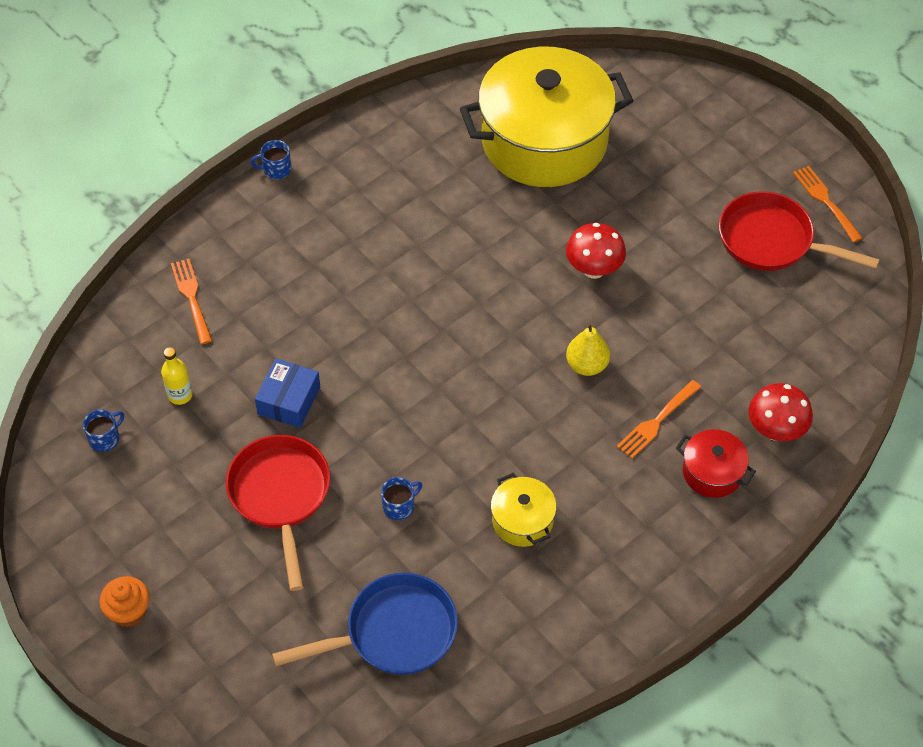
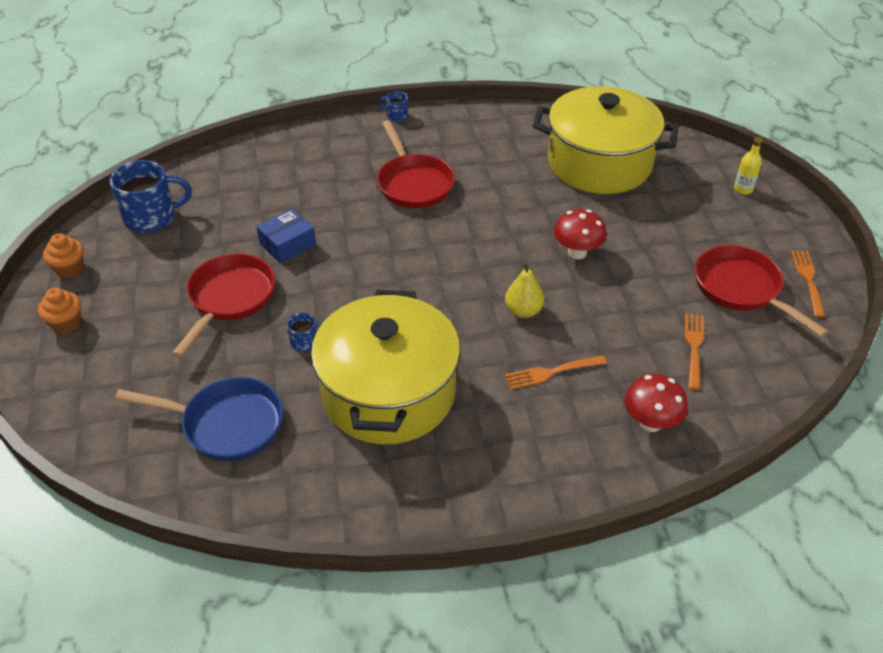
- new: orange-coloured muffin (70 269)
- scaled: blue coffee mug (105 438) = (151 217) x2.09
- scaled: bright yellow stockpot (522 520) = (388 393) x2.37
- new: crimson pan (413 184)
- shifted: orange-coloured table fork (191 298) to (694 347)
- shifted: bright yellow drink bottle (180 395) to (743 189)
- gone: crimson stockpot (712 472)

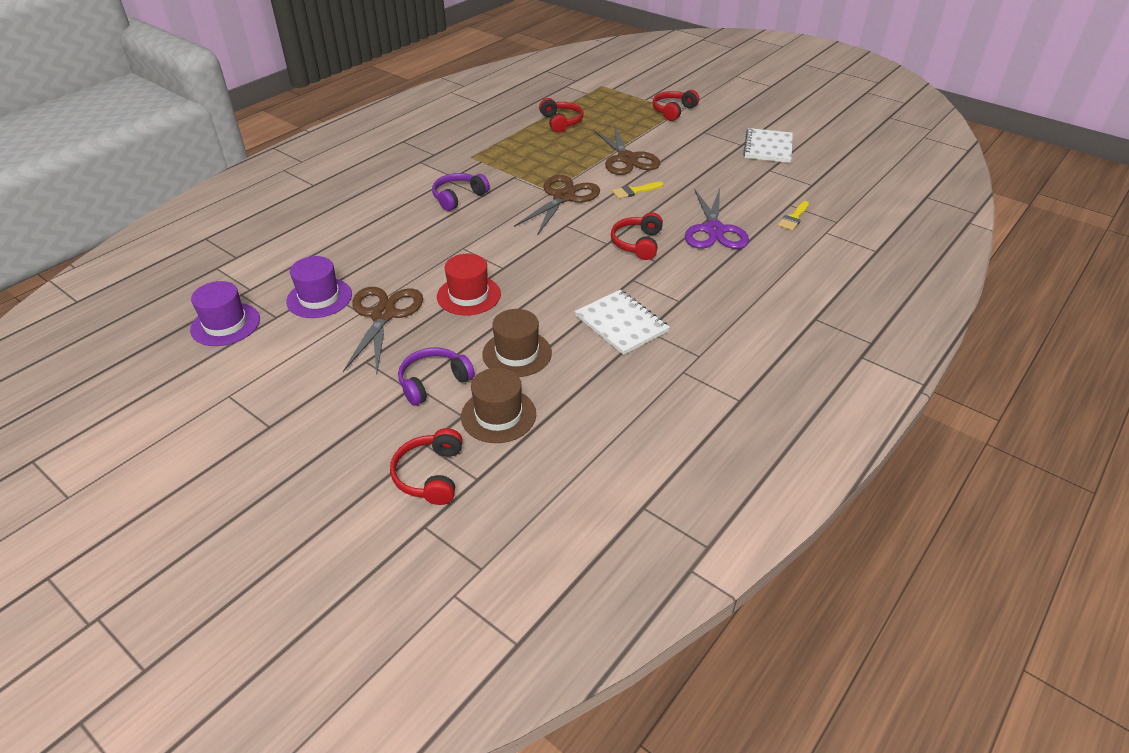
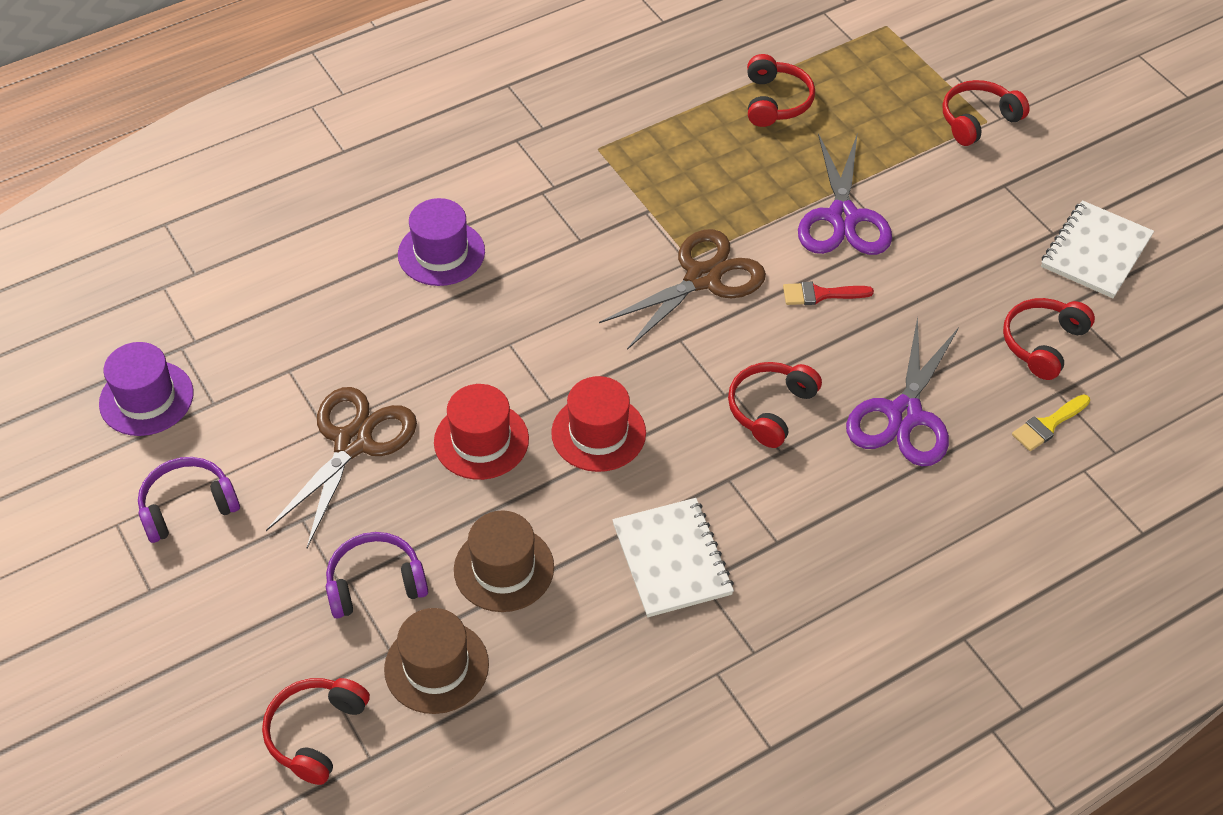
- shifted: royal purple headphones (458 197) to (188 506)
- shifted: royal purple top hat (319 298) to (441 253)
- new: crimson top hat (598 433)
- repainted: bright yellow brush (635 191) to crimson brush (820 294)
- repainted: russet shears (627 159) to royal purple shears (842 218)
- new: crimson headphones (1043 343)

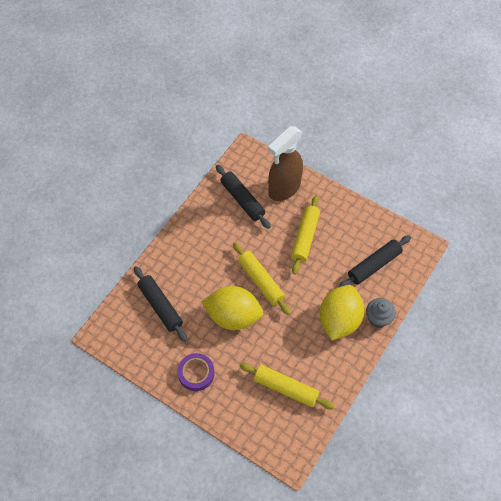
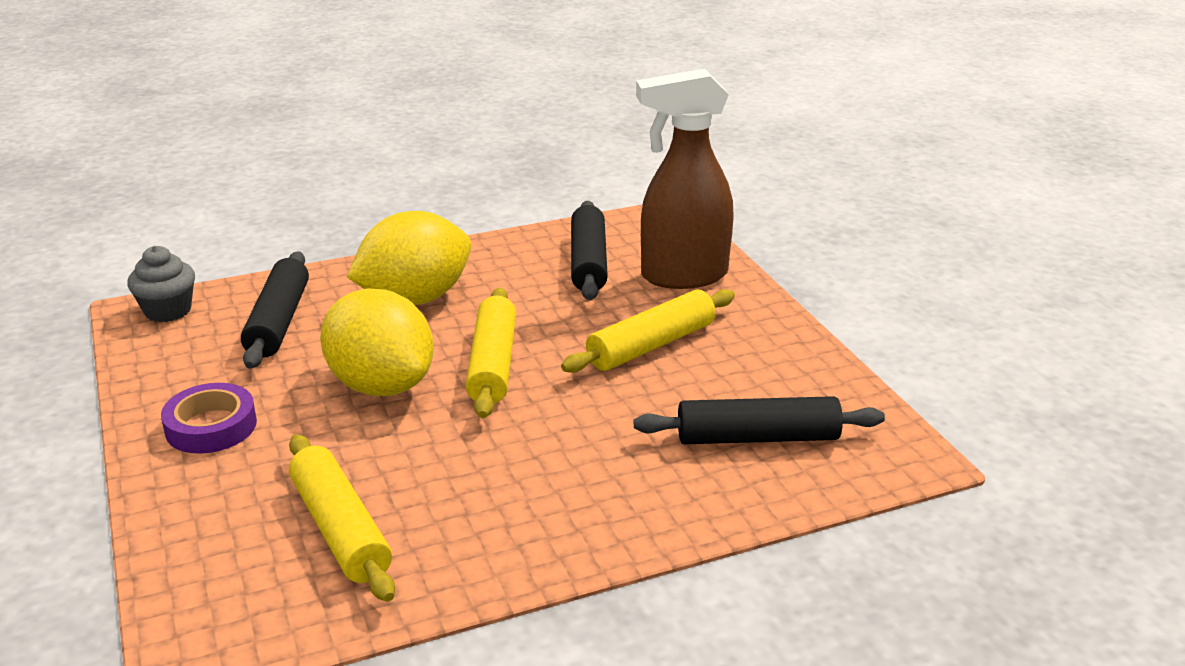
- shifted: gray muffin (378 318) to (168 310)
- shifted: bright yellow lemon (339 320) to (415 299)

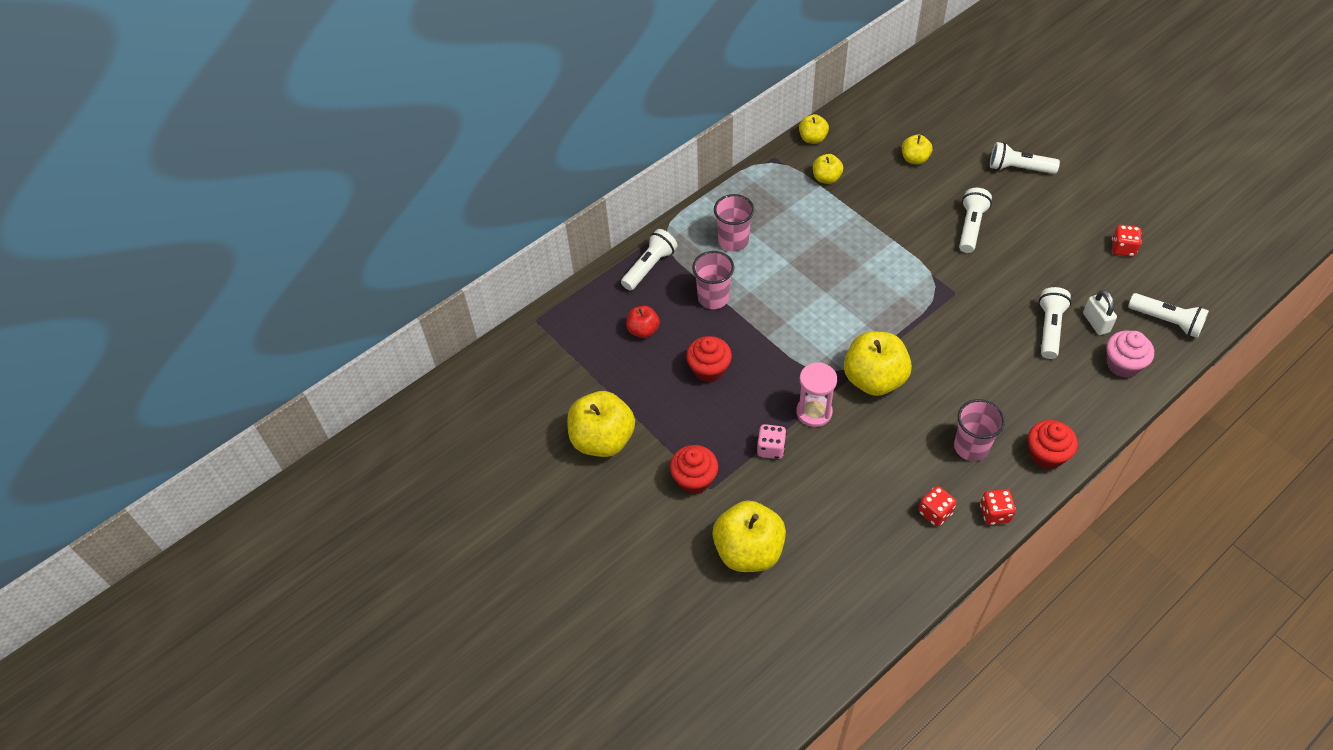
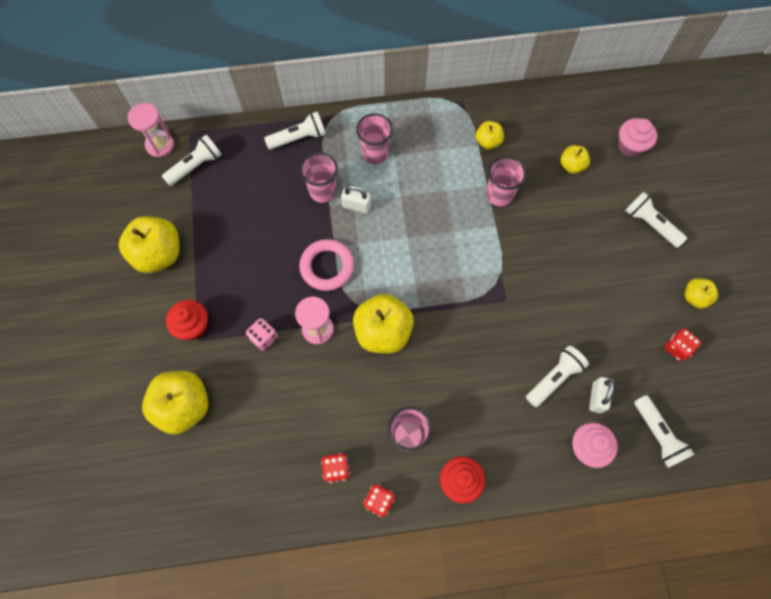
- new: pink hourglass (160 145)
- shifted: pure white torch (971 227) to (196 166)
- new: pink ring (327 267)
- new: pure white small lock (356 206)
- new: pink cup (499 194)
- new: pink muffin (630 146)
- shifted: bright yellow apple (812 138) to (694 297)
- gone: crimson apple (643 330)
- gone: crimson muffin (709 369)

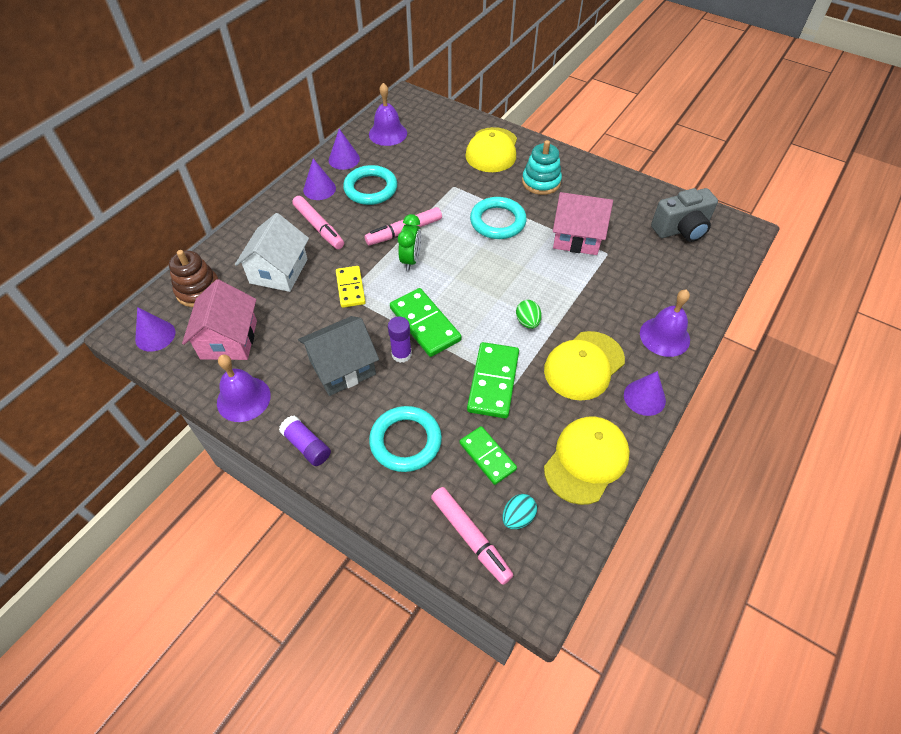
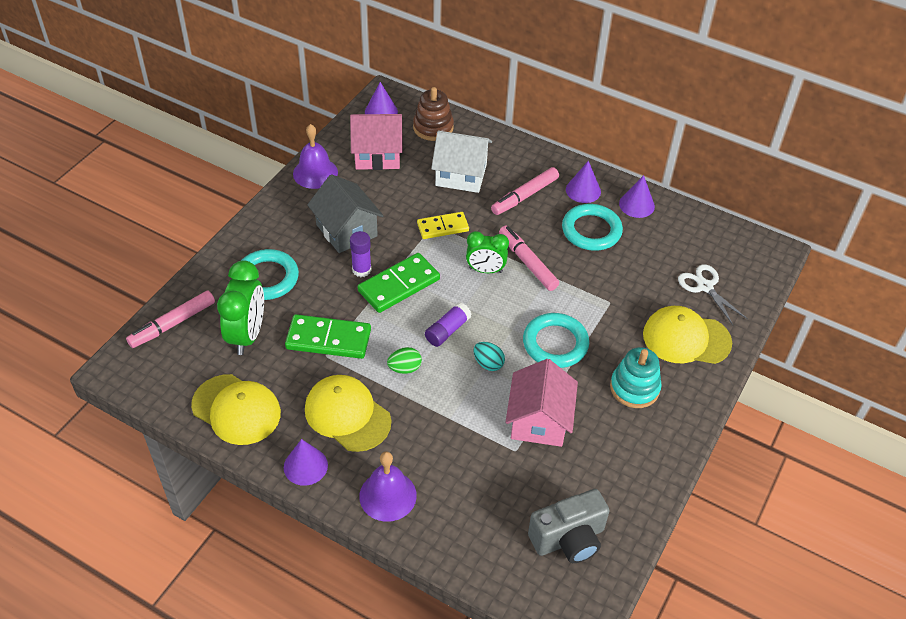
- swapped: green domino tile (487 456) to green alarm clock (247 335)
- shifted: royal purple stick of glue (307 446) to (447 330)
- shifted: turquoise egg shape (518 517) to (488 364)
- rotated: gray camera (681 229) = (568 539) 90 degrees counterclockwise
- new: pure white shears (705 287)
- gone: royal purple hand bell (388 133)

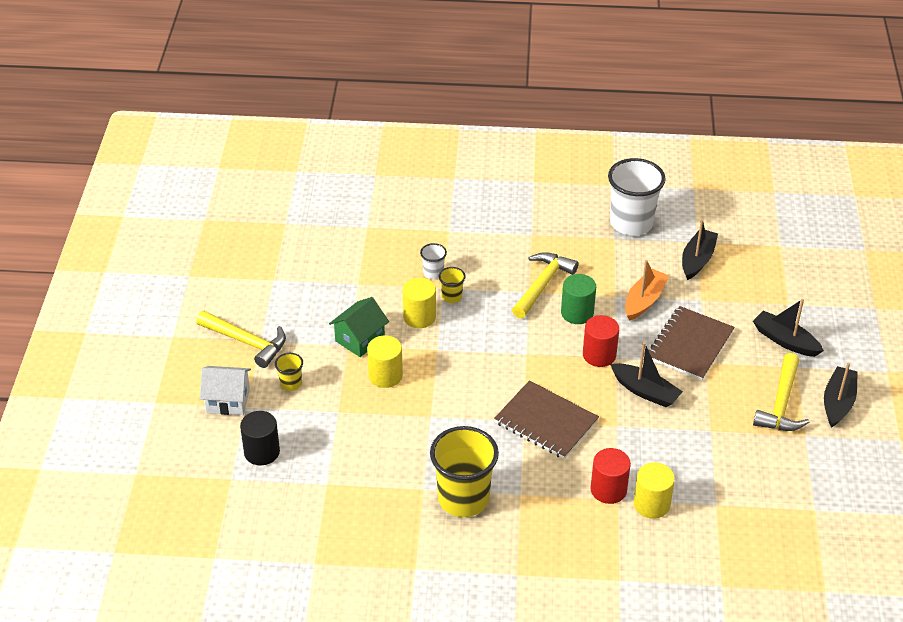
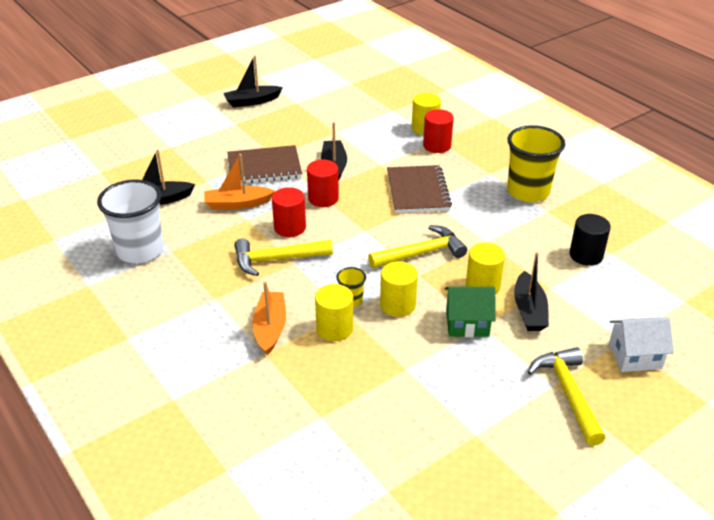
- new: orange-coloured toy boat (270 328)
- repainted: green cylinder shape (577 313) to crimson cylinder shape (290 227)
- swapped: pure white cup (433 273) to bright yellow cylinder shape (334 328)
- shifted: bright yellow claw hammer (781 403) to (421 253)
- shifted: jet-black toy boat (785 340) to (529 310)
- shifted: jet-black cylinder shape (262 452) to (586 255)
- rotated: pure white cottage (228 400) = (635 356) 60 degrees counterclockwise
- gone: bright yellow cup (291 384)

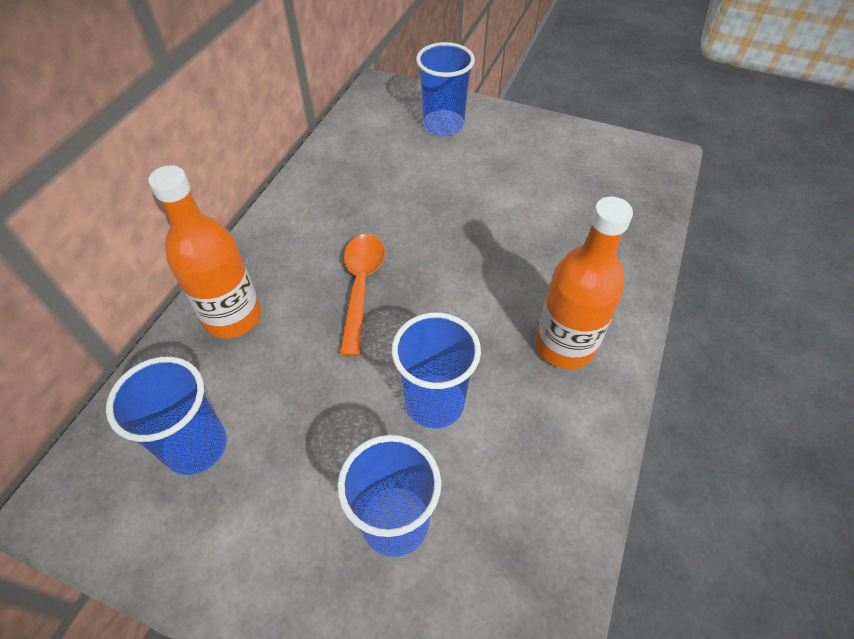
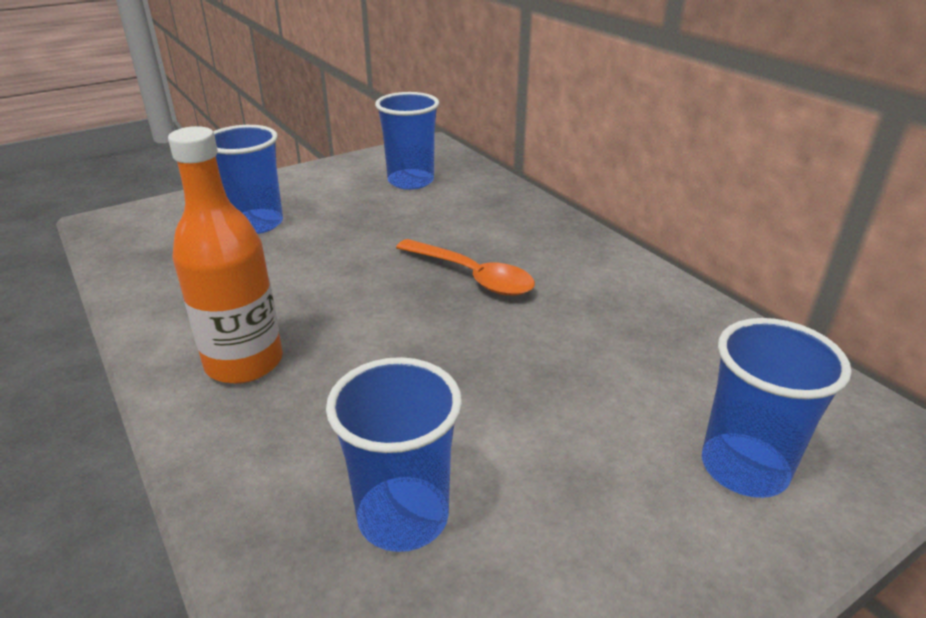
- shifted: blue cup (434 403) to (403 516)
- gone: orange-coloured drink bottle (232 317)

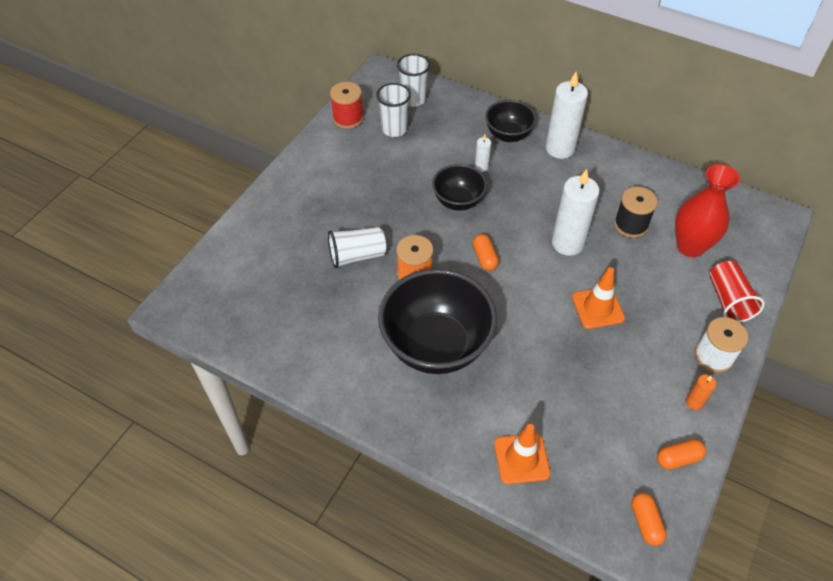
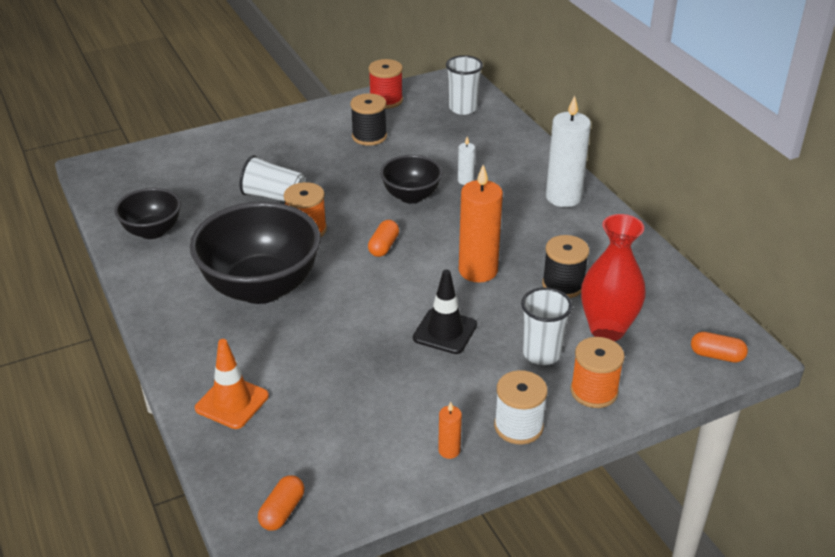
- shifted: jet-black serving bowl (508 135) to (152 231)
- new: jet-black bobbin (369 136)
- repainted: orange-coloured traffic cone (597 308) to jet-black traffic cone (445 331)
- repainted: pure white pillar candle (567 243) to orange-coloured pillar candle (478 270)
- shifted: pure white cup (394 129) to (541 354)
- swapped: crimson cup (728 300) to orange-coloured bobbin (594 391)
- shifted: orange-coloured capsule (678 458) to (716 355)

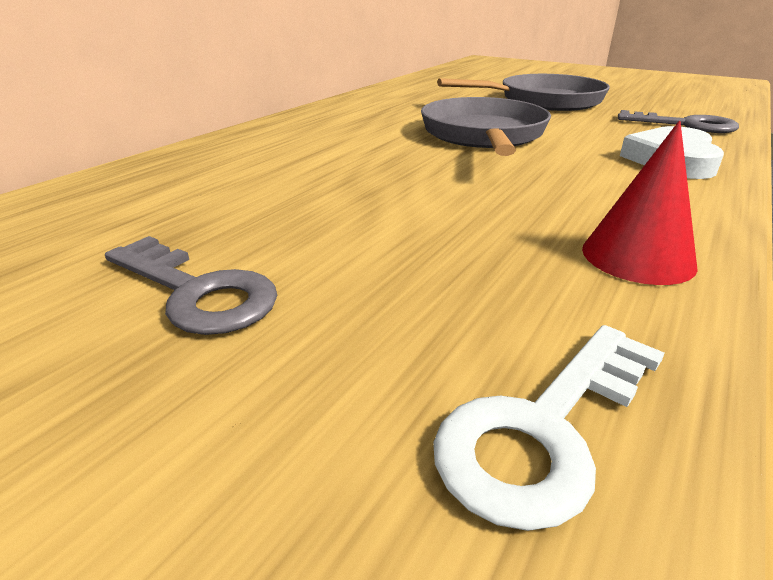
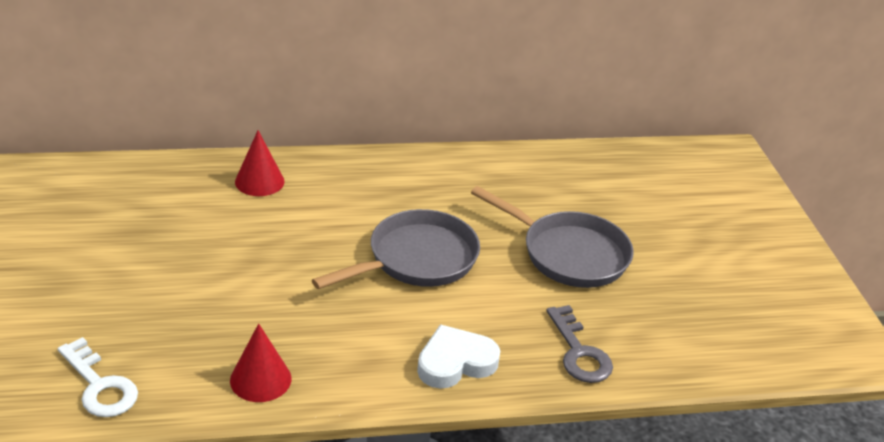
- rotated: pure white key (544 429) = (100 386) 135 degrees counterclockwise
- new: crimson solid cone (259 181)
- gone: gray key (197 292)

